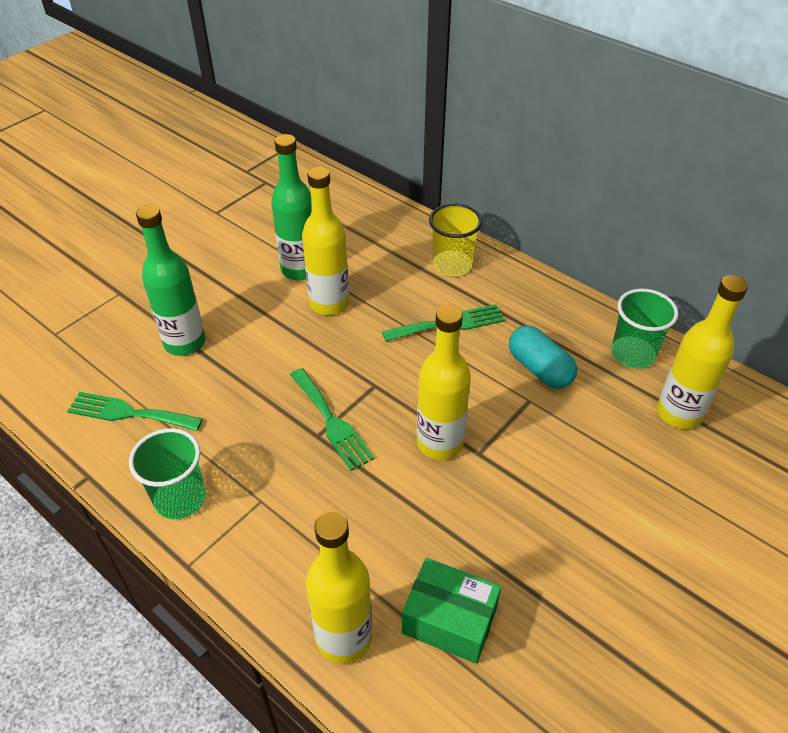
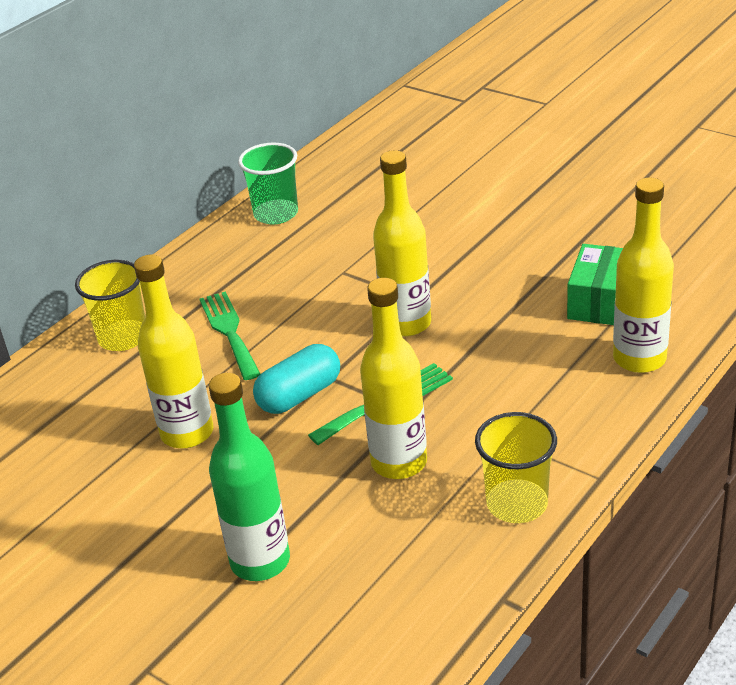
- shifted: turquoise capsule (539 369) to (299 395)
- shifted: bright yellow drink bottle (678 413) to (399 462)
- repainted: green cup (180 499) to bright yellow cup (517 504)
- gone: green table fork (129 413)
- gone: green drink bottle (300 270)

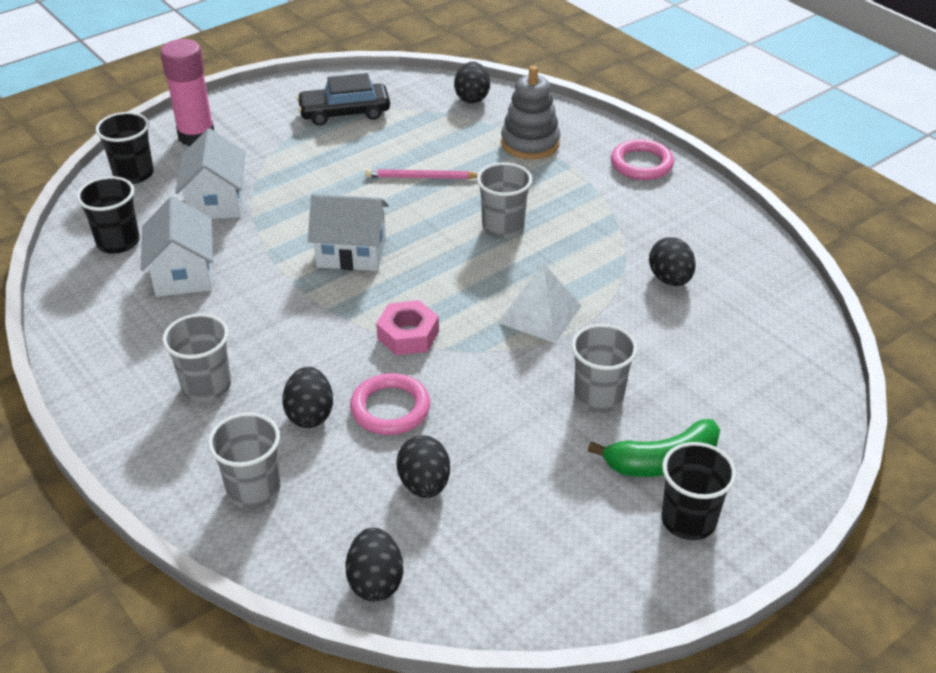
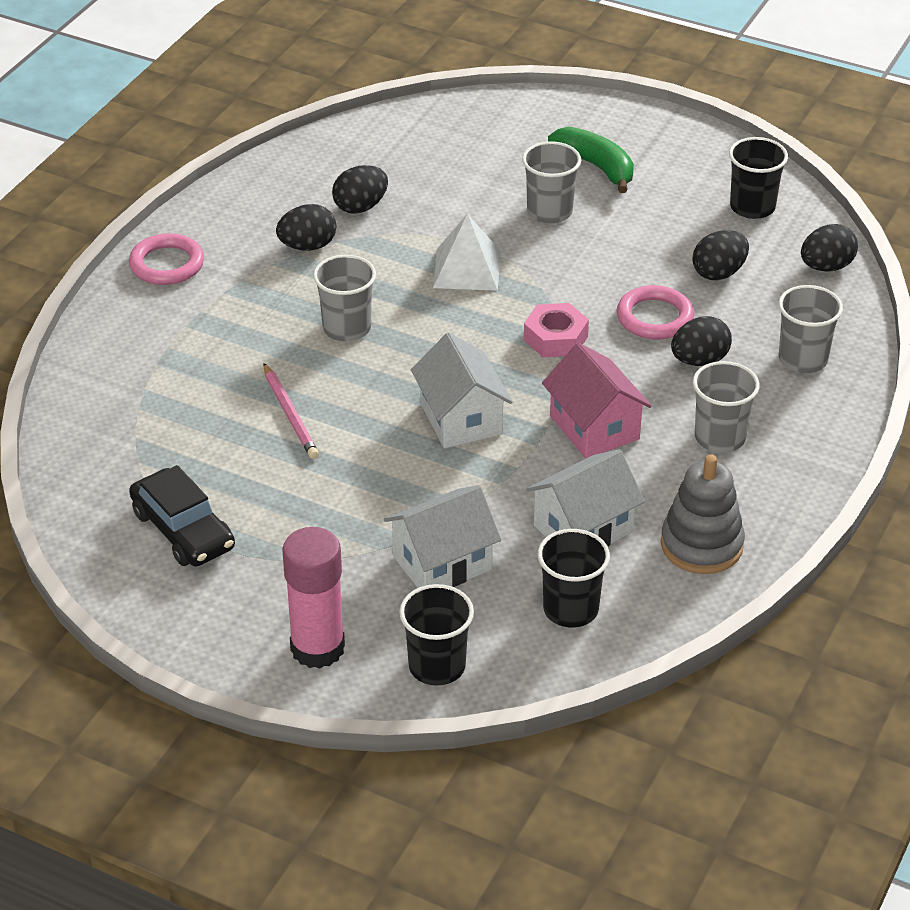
- shifted: jet-black egg shape (472 98) to (307 246)
- new: pink cottage (594 427)
- shifted: gray stacking toy (530 143) to (701 545)
- shifted: jet-black cup (688 520) to (752 207)

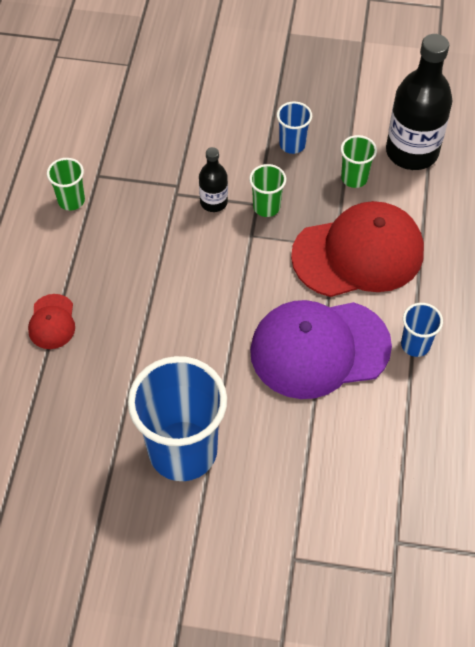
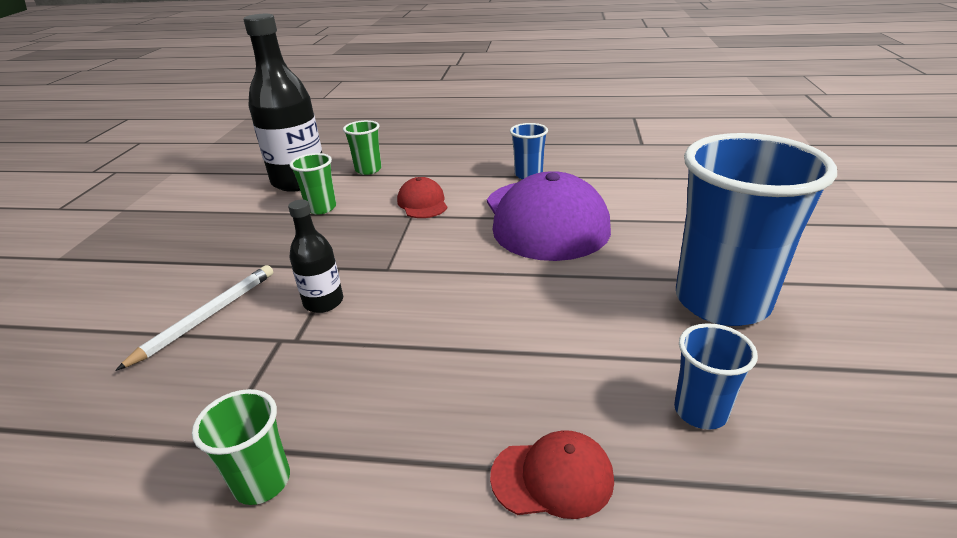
- new: pure white wooden pencil (207 316)
- shifted: green cup (266 207) to (368 170)
- scaled: crimson peaked cap (358 253) = (422 203) x0.45
- shifted: blue cup (292 144) to (700 411)

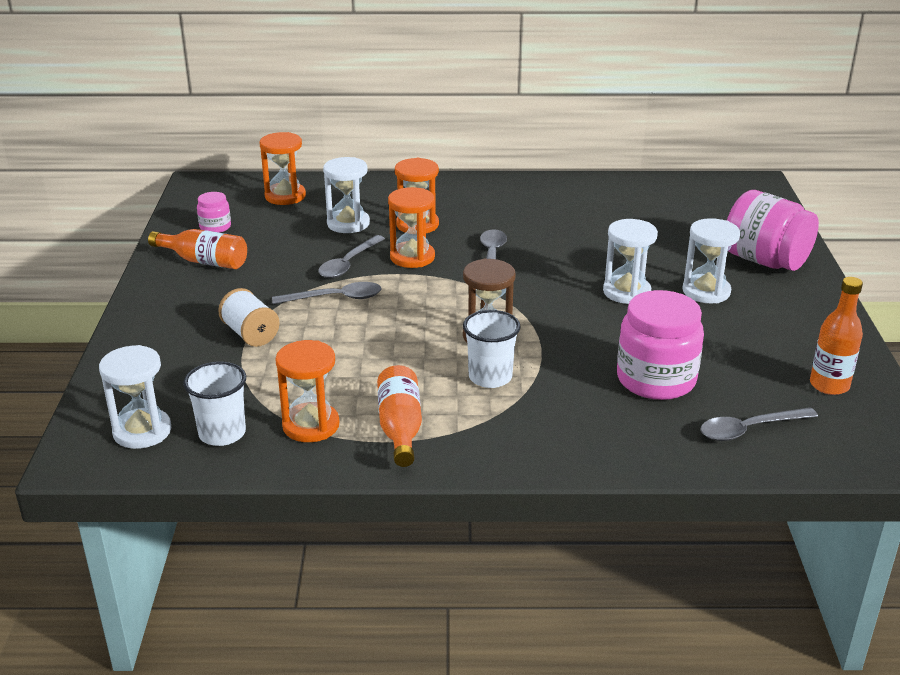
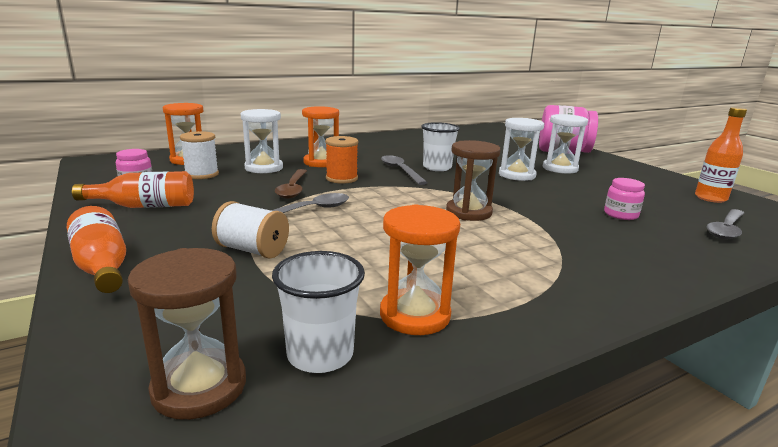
- shifted: orange-coloured drink bottle (400 428) to (102 266)
- repainted: pure white hourglass (142 431) to russet hourglass (199 387)
- new: pure white bobbin (202 174)
- repainted: gray teaspoon (348 263) to russet teaspoon (293 189)
- swapped: orange-coloured hourglass (412 257) to orange-coloured bobbin (341 178)
- shifted: pure white cup (490 377) to (437 167)
- scaled: pink jam jar (656 379) = (620 214) x0.49

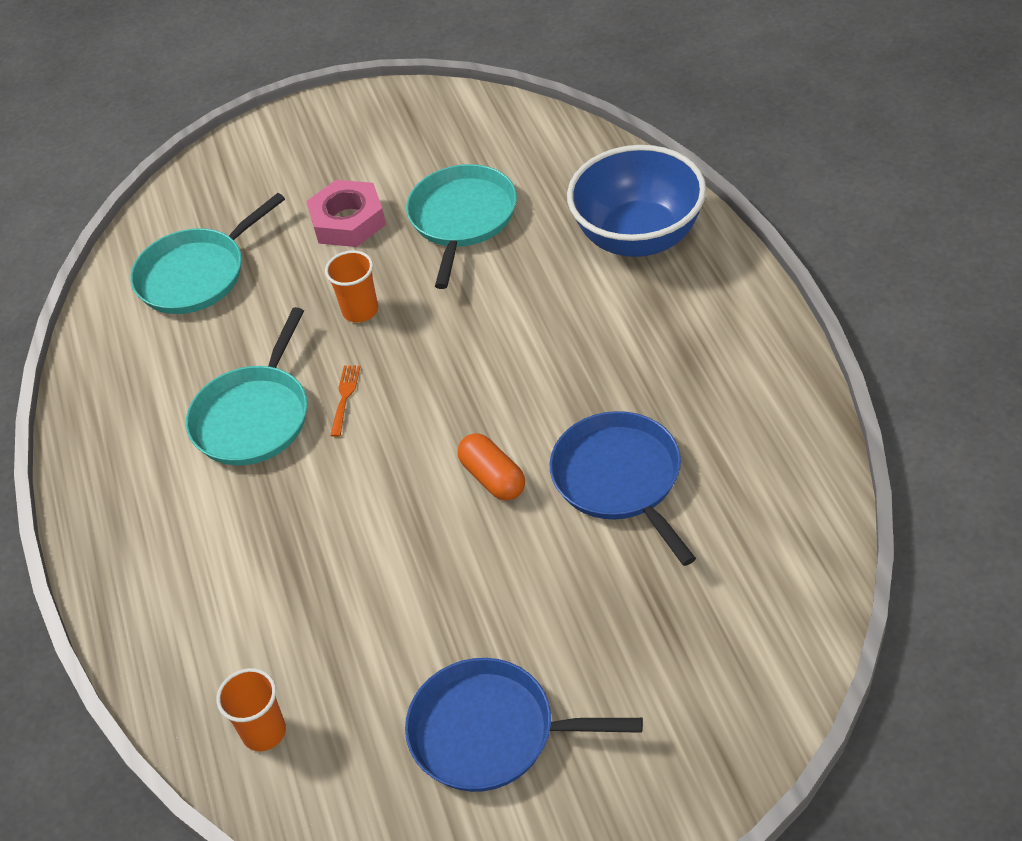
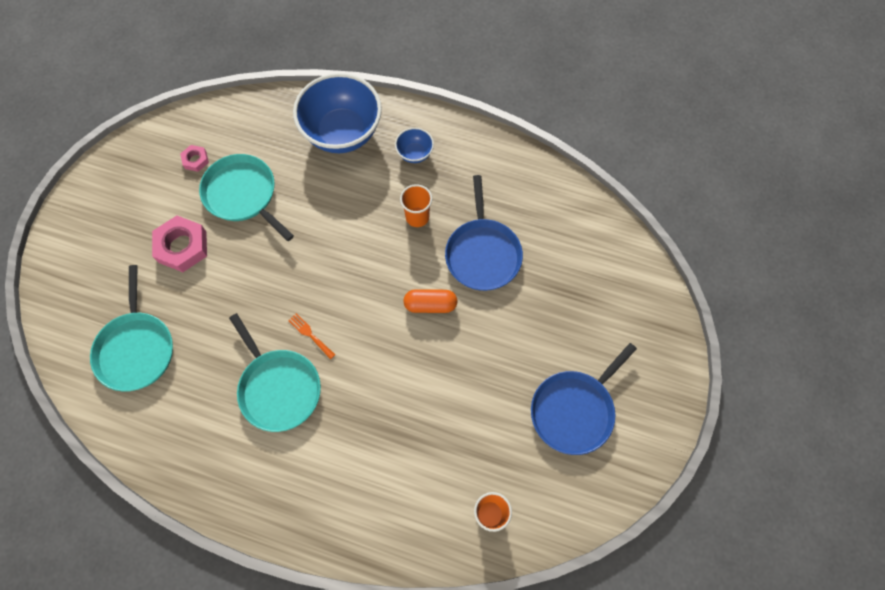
- new: pink hex nut (195 160)
- new: blue serving bowl (415 153)
- shifted: orange-coloured cup (360 311) to (417 217)
- rotated: blue pan (620 479) = (482 253) 105 degrees counterclockwise

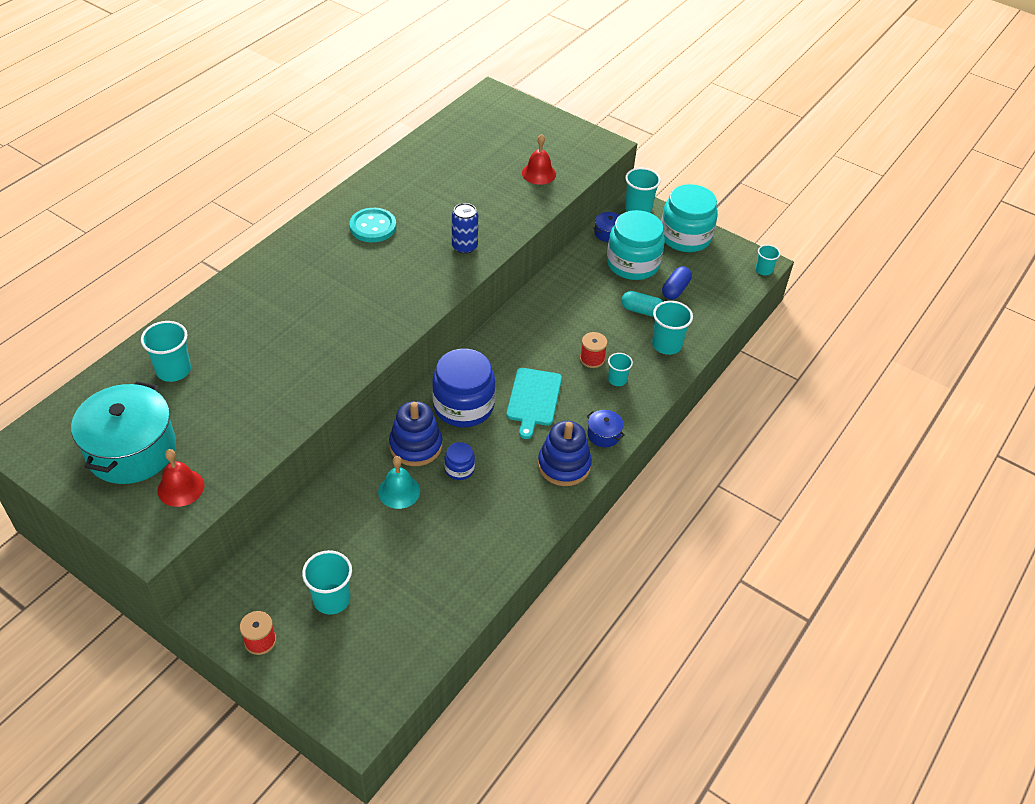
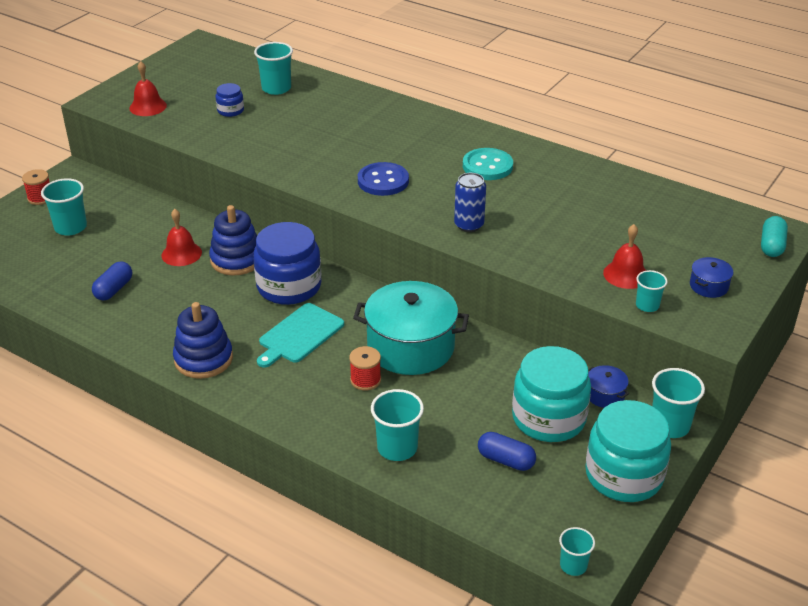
- new: blue capsule (114 289)
- repainted: turquoise hand bell (399 491) to crimson hand bell (181 254)
- shifted: blue jam jar (459 469) to (230 110)
- rotated: turquoise chopping board (533 399) = (299 335) 60 degrees counterclockwise
- shifted: turquoise stockpot (131 450) to (411 347)
- new: blue button (383 181)
- shifted: turquoise cup (617 380) to (647 305)
- shifted: blue stockpot (603 435) to (708 286)
- shifted: turquoise capsule (641 311) to (771 246)

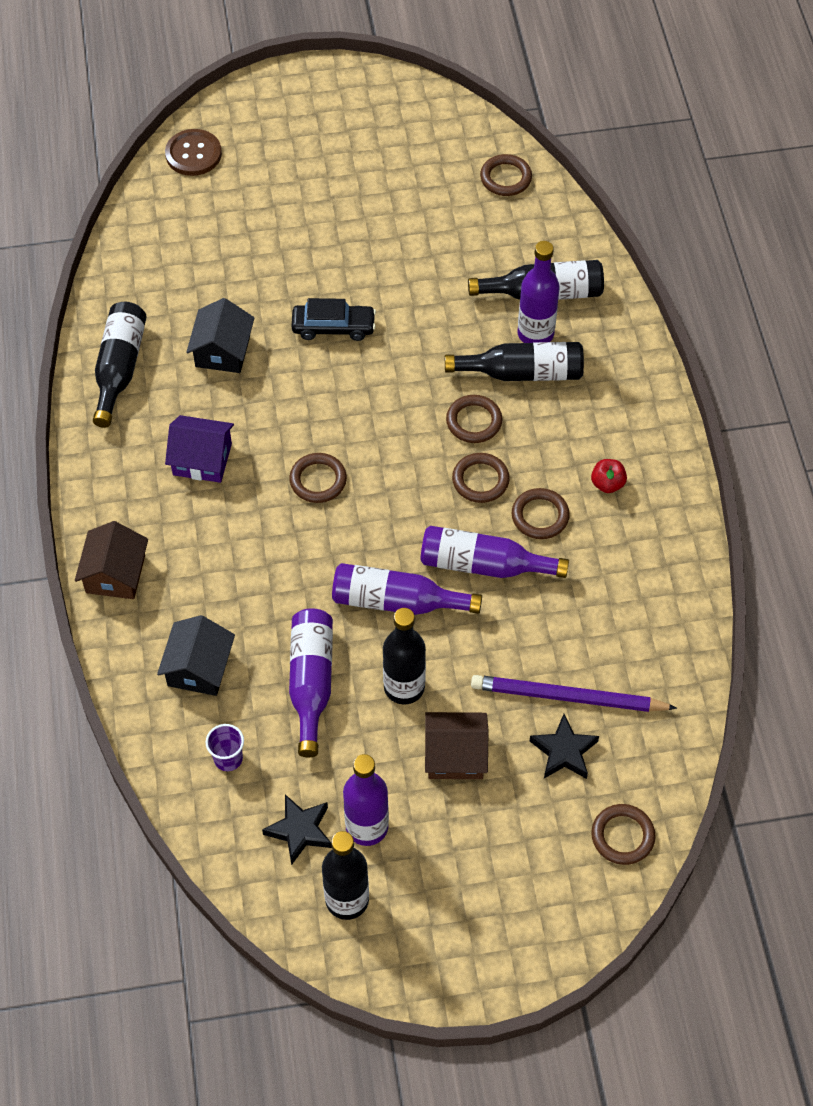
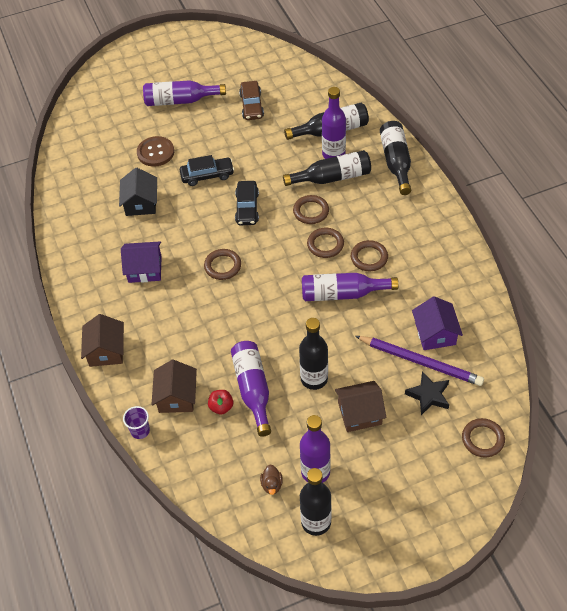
- shifted: royal purple cup (228 758) to (140 431)
- shifted: russet button (193 154) to (155 152)
- shifted: royal purple drink bottle (397 601) to (180 101)
- repainted: jet-black cottage (199 668) to russet cottage (176 397)
- shifted: crimson apple (607 484) to (221 407)
- new: jet-black automobile (247 208)
- new: russet automobile (251 106)
- swapped: jet-black star shape (300 831) to russet toy duck (272 485)
- rotated: royal purple wooden pencil (568 697) = (420 362) 150 degrees counterclockwise
- shifted: jet-black drink bottle (119 368) to (396 162)
- new: royal purple cottage (435 333)
- gone: russet ring (505 178)

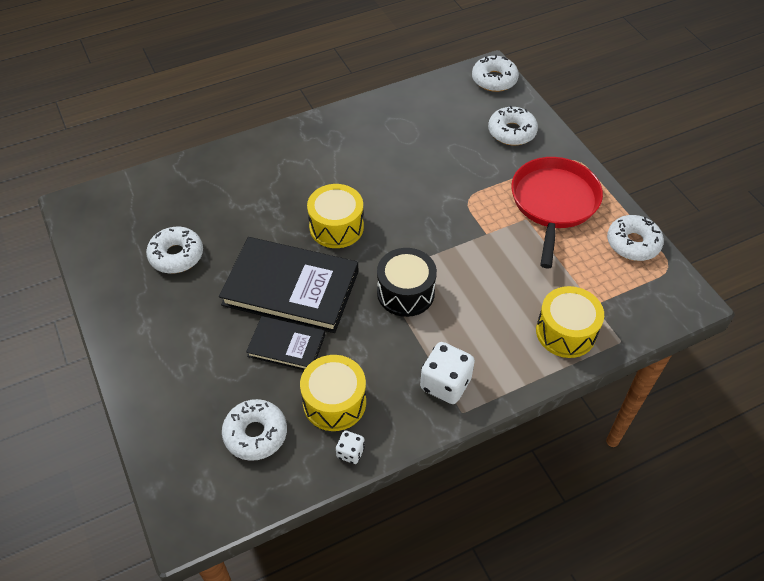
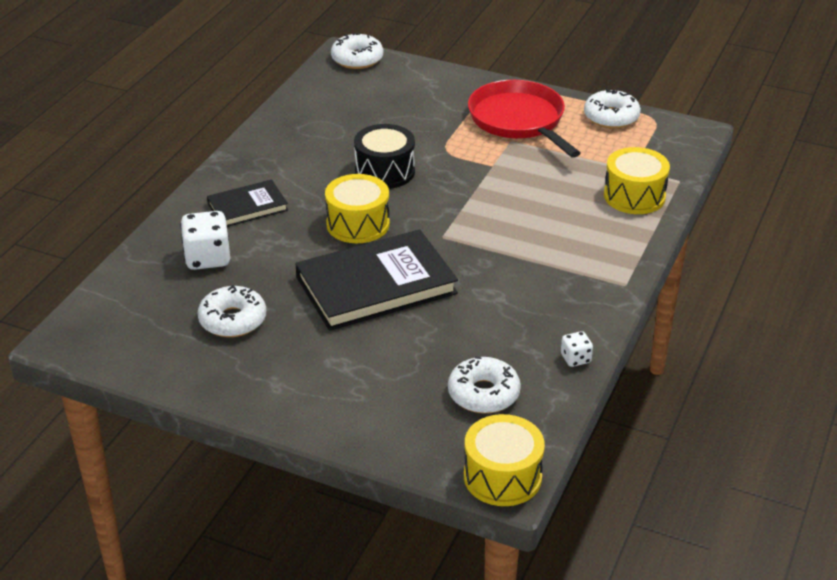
- shifted: pure white die (445 384) to (207 258)
- shifted: jet-black hardcover (286 345) to (247 207)
- shifted: jet-black snare drum (405 292) to (385 171)
- shifted: bright yellow snare drum (334 402) to (502 476)
- gone: pure white glazed donut (511 132)

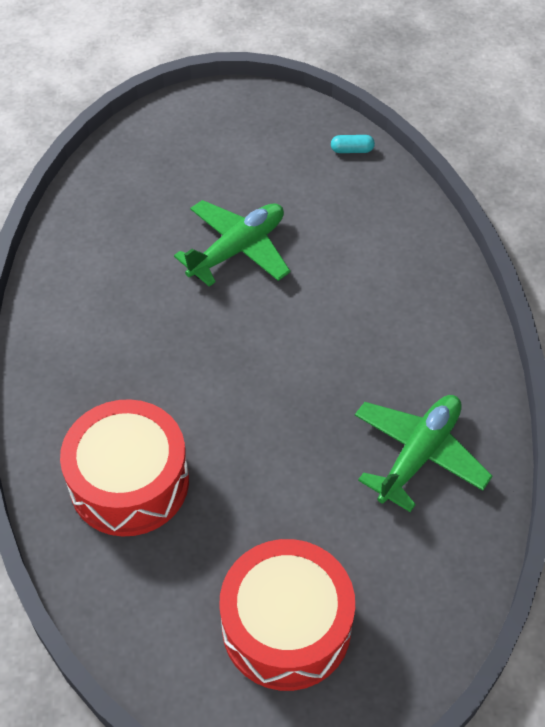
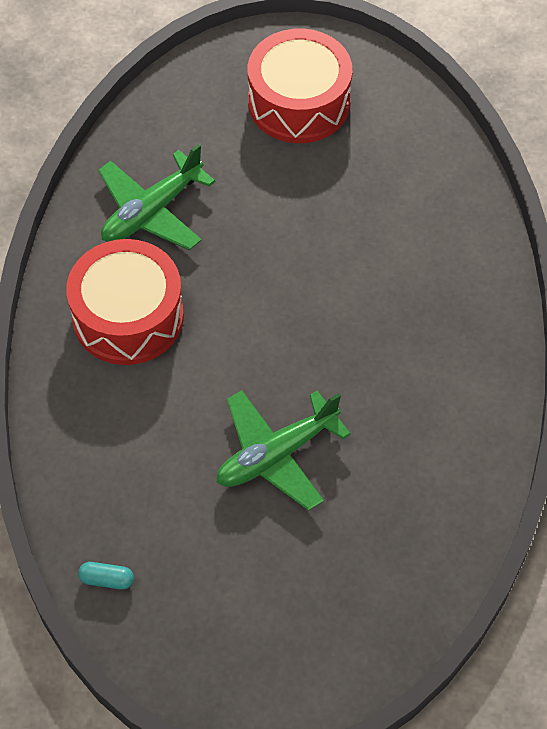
- shifted: crimson snare drum (129 482) to (128 316)

